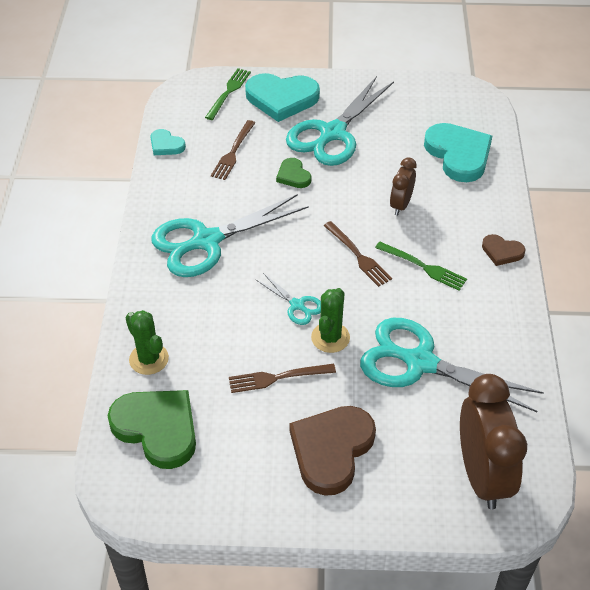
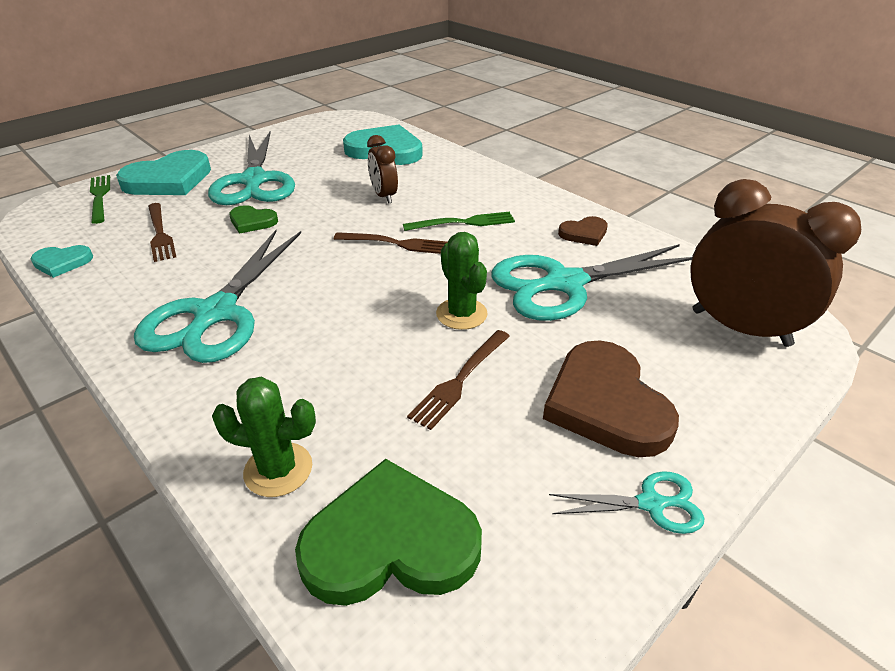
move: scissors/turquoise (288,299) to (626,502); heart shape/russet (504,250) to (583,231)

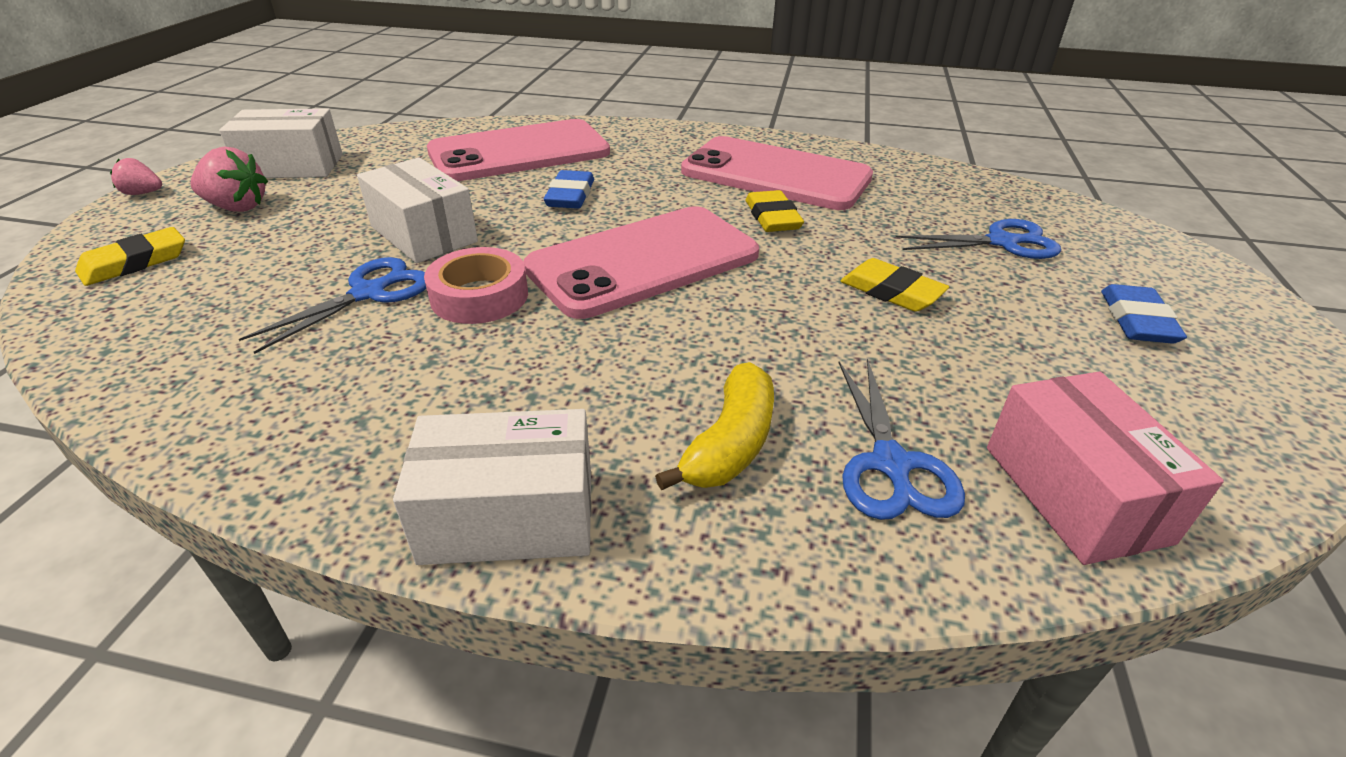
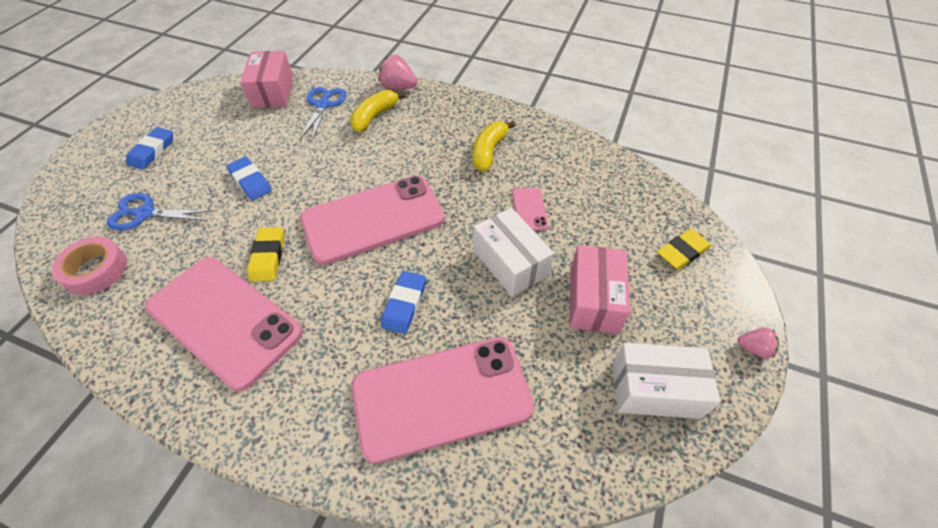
delete: parcel/pure white (492,487)
insert: banana fruit/bright yellow (494,146); parcel/pink (599,289)
move: strawberry/pink (229,179) to (397,72); tape/pink (476,285) to (89,266)
replace: scissors/cobalt (332,305) to smartphone/pink (530,209)
recolor: pencil eraser/bright yellow (894,285) to pencil eraser/cobalt (249,178)

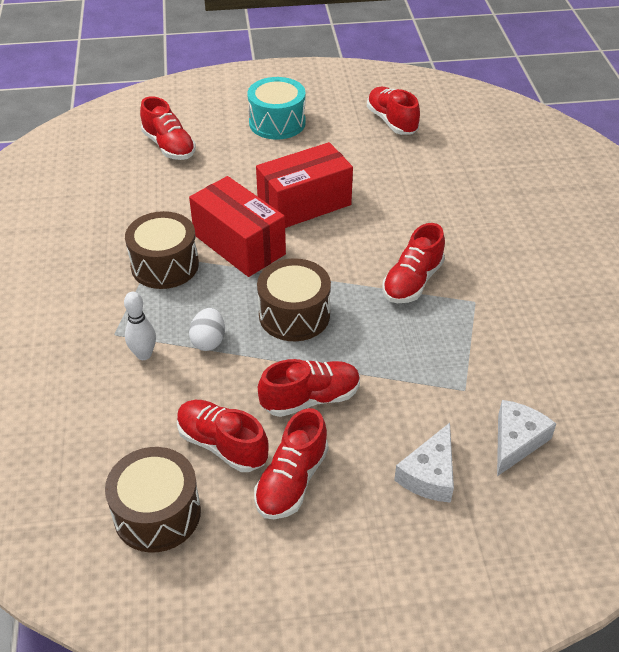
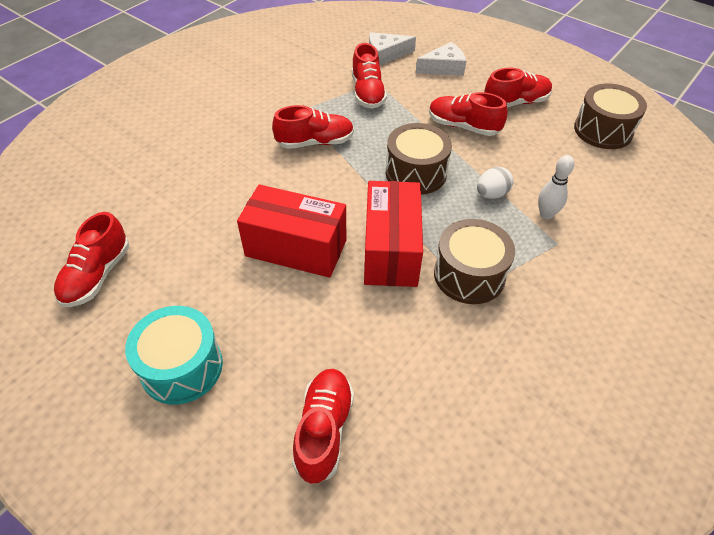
move: shoe/scarlet (222,436) to (369,76)

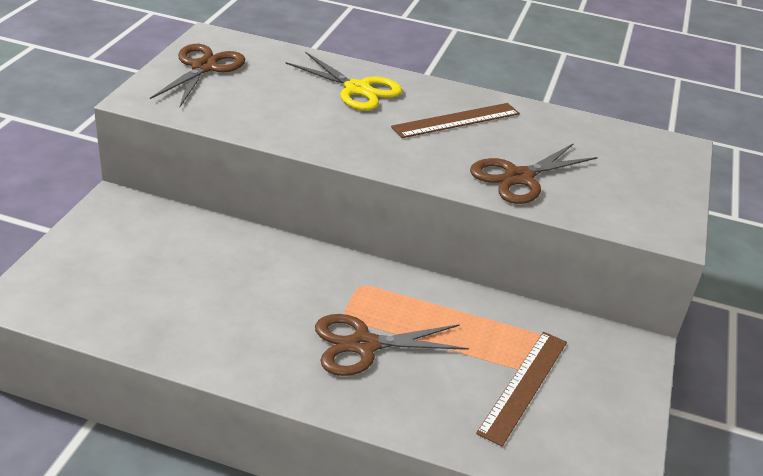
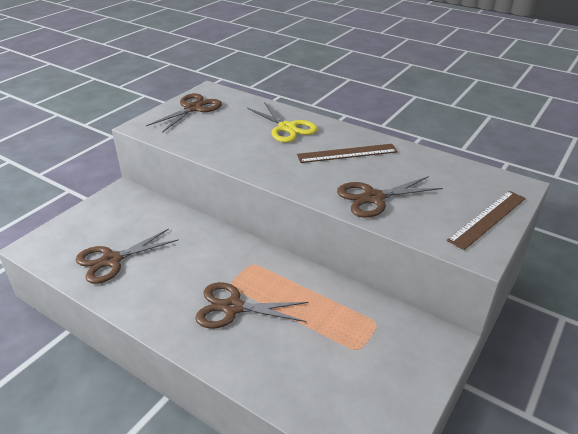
insert: scissors/russet (127,256)
move: straightedge/russet (521,389) to (486,220)

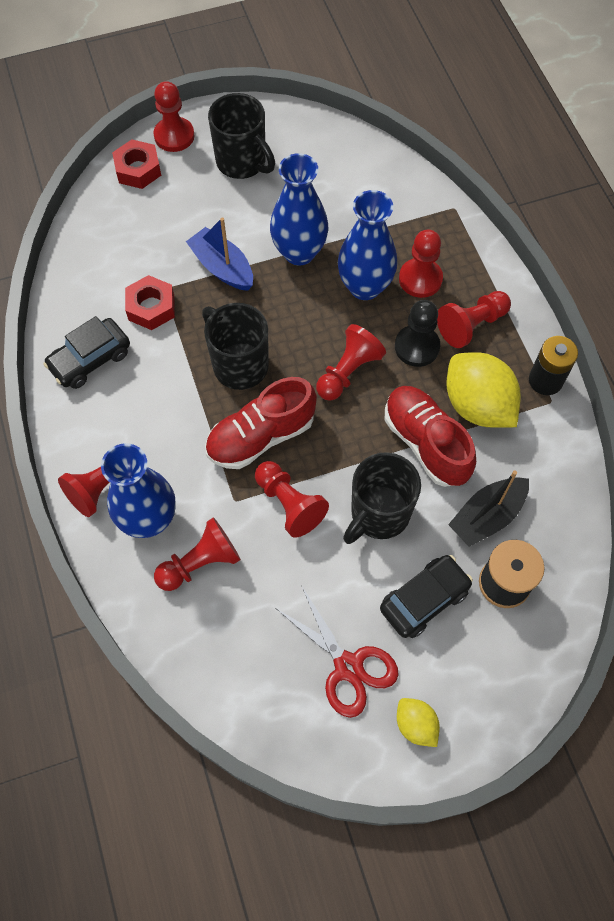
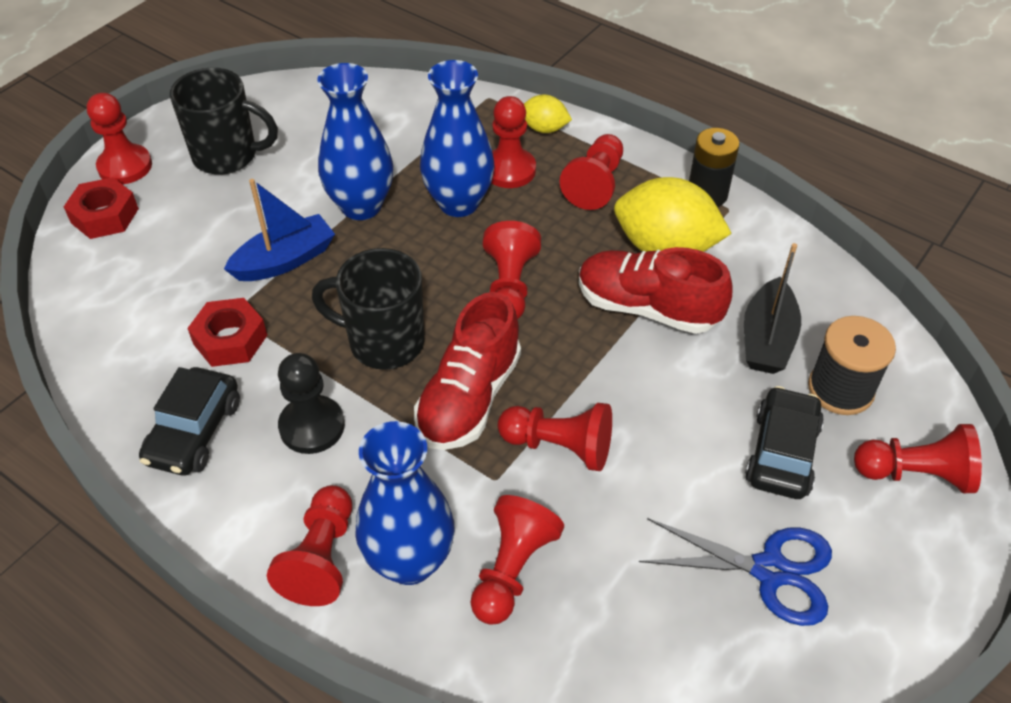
delete: coffee mug/jet-black (382,498)
insert: chess pawn/scarlet (918,458)
move: chess pawn/jet-black (417,333) to (311,403); toy lemon/bright yellow (418,722) to (548,114)
recolor: scissors/scarlet (337,651) to scissors/cobalt (735,572)
rotate: toy boat/cobalt (219,254) = (279,230) 135 degrees clockwise

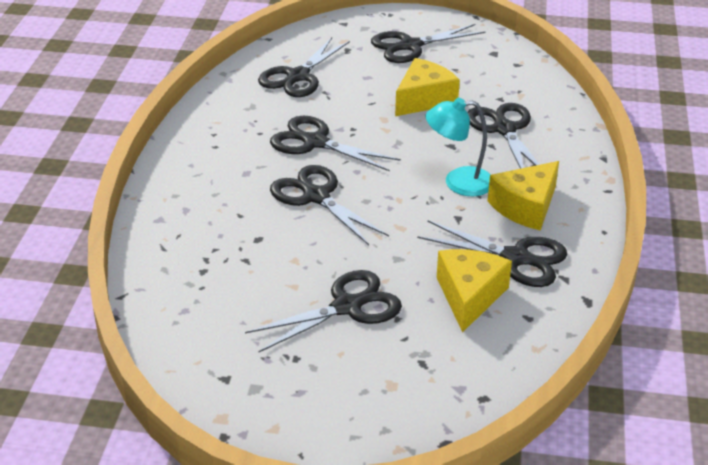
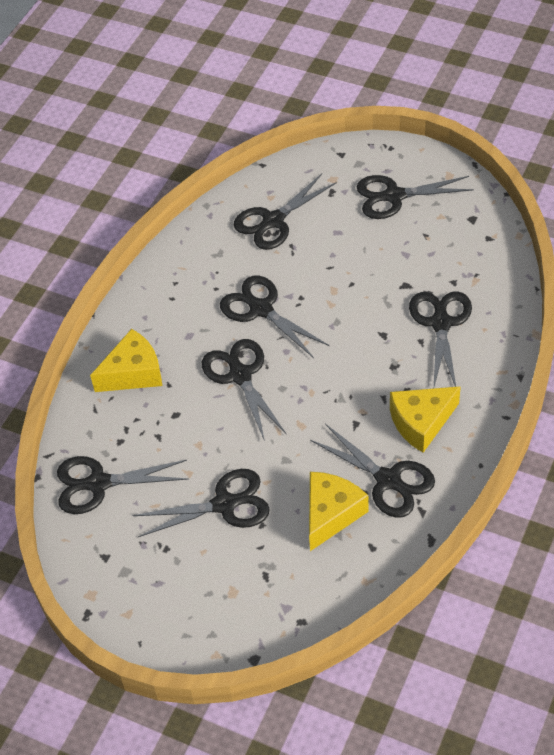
delete: lamp/turquoise (458,147)
insert: scissors/jet-black (122,485)
move: cheese wedge/bright yellow (427,87) to (126,360)

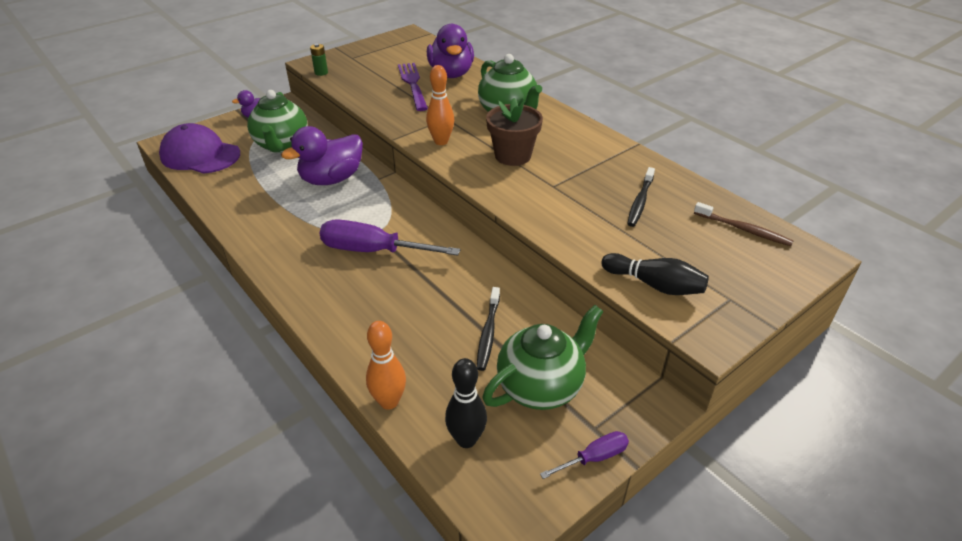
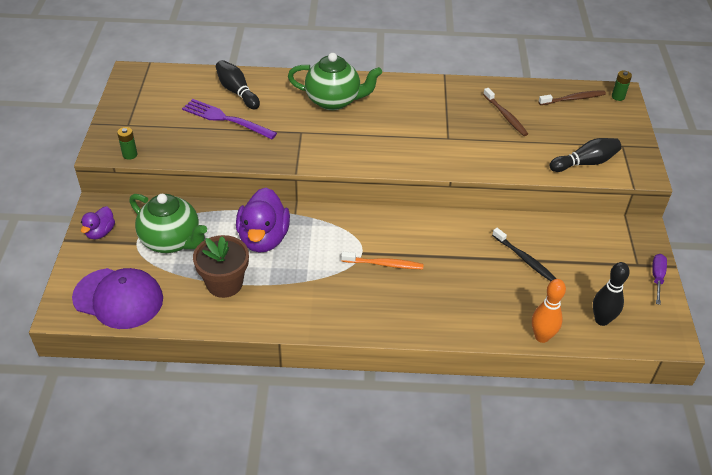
delete: skittle/orange-coloured (440,105); tea pot/green (543,357)
insert: AA battery/green (622,86)
move: plant pot/russet (514,132) to (221,266)
replace: hand screwdriver/violet (390,237) to tooth brush/orange-coloured (382,260); toy duck/violet (450,51) to skittle/jet-black (238,84)
recolor: tooth brush/jet-black (641,197) to tooth brush/russet (505,112)
rotate: baseball cap/violet (199,148) = (117,298) 135 degrees counterclockwise

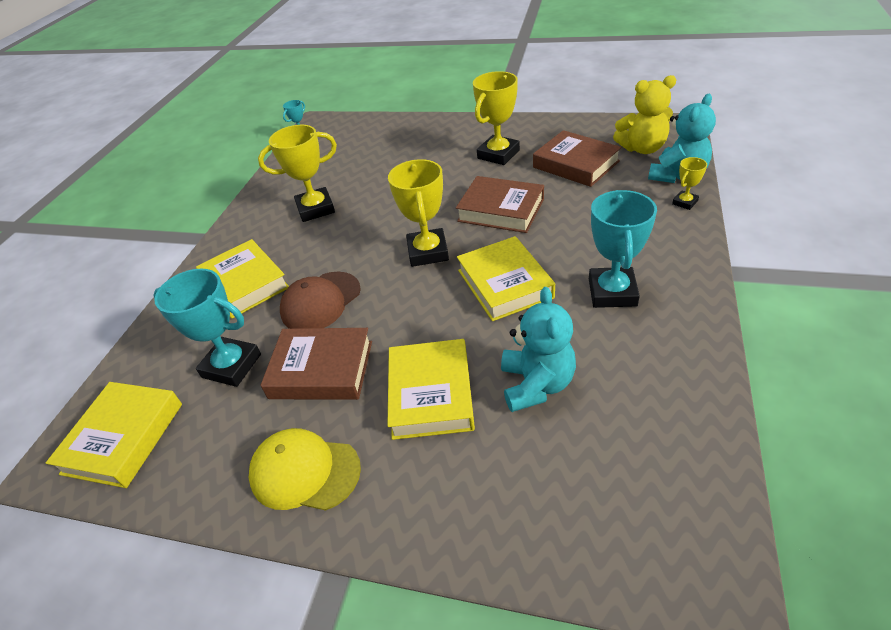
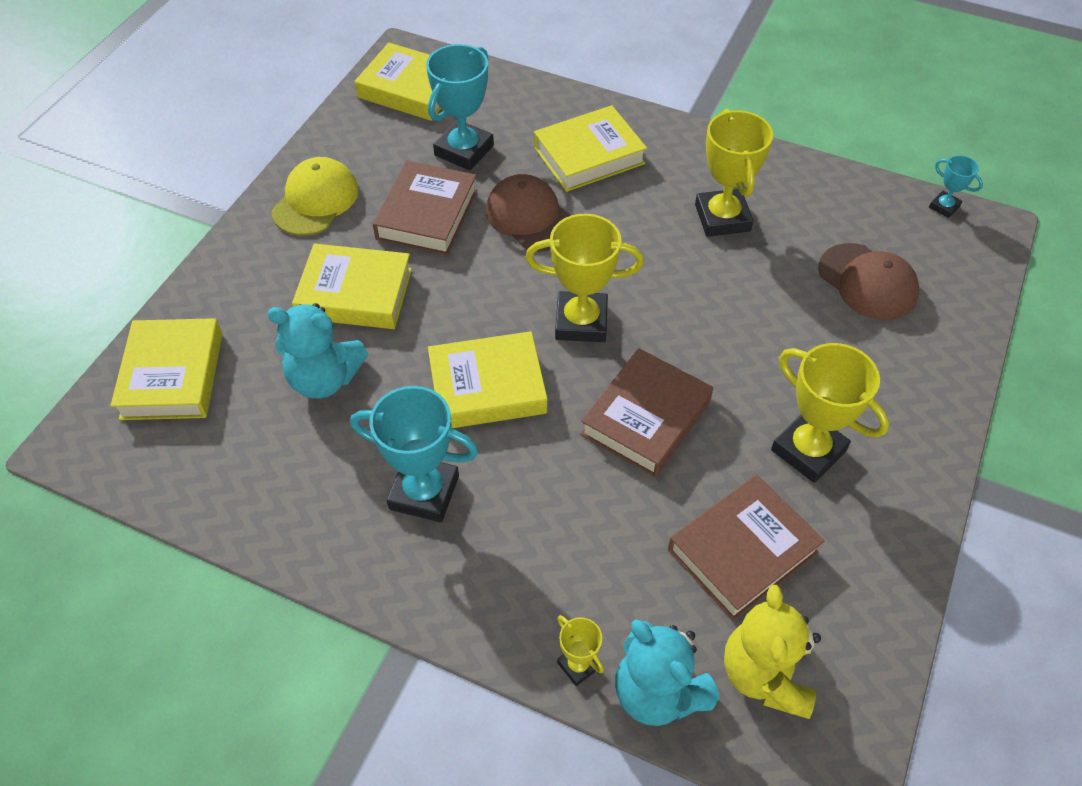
insert: book/bright yellow (166,369); baseball cap/russet (868,281)

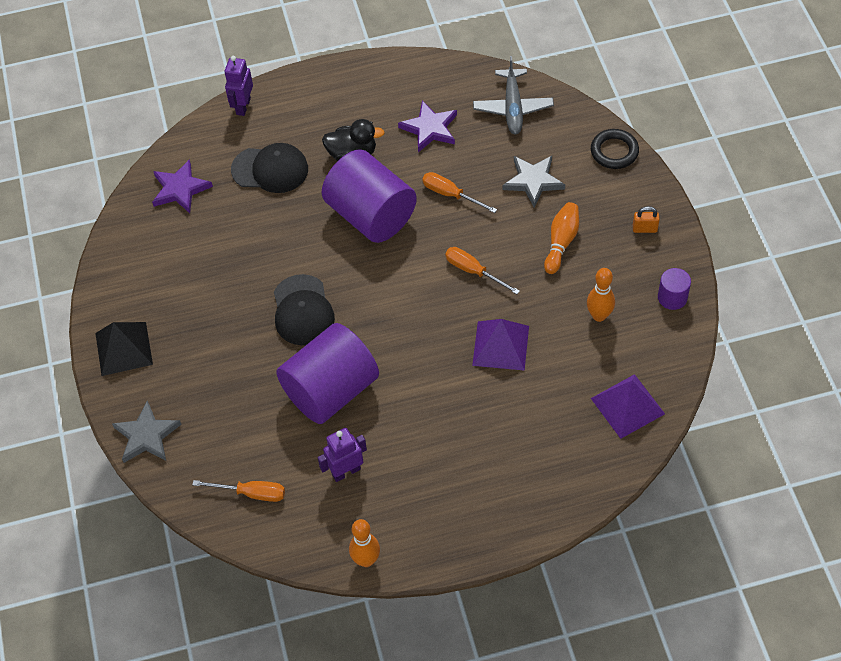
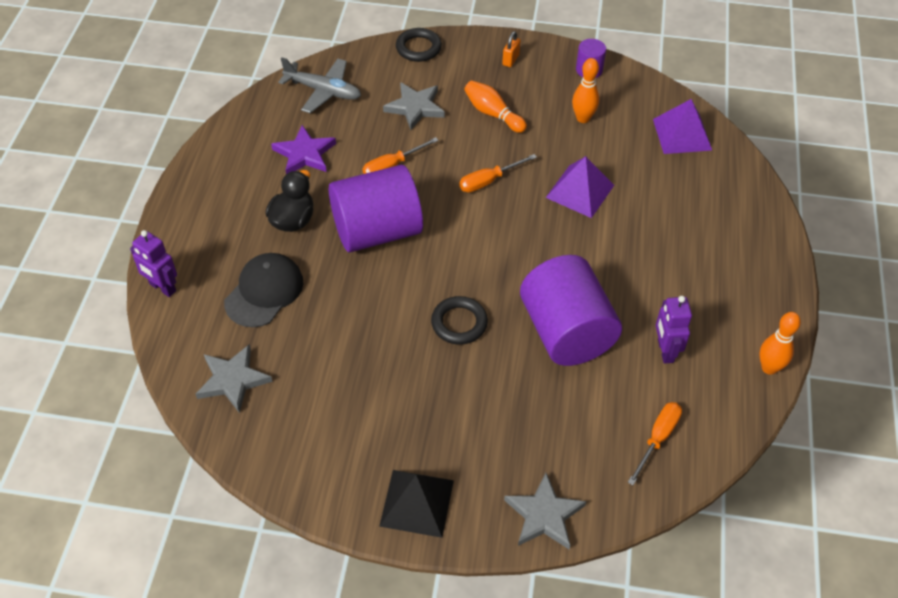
replace: baseball cap/jet-black (304,309) to hoop/jet-black (459,320)
recolor: star shape/violet (182,186) to star shape/grey (234,378)

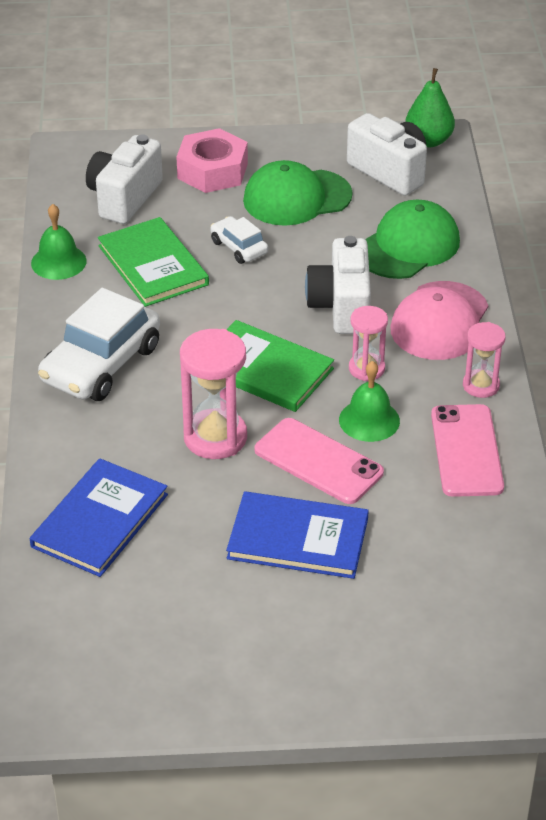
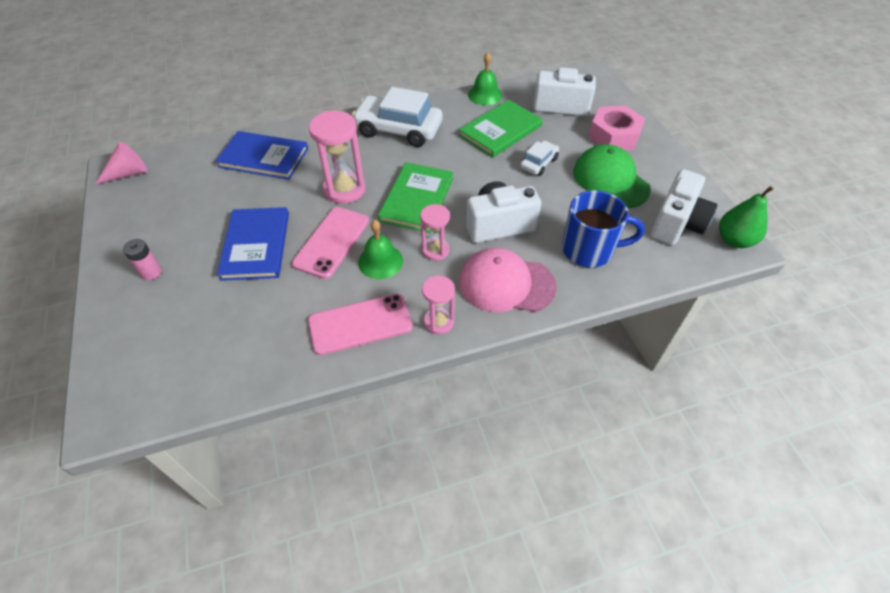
insert: cone shape/pink (121,163); AA battery/pink (142,259)
replace: baseball cap/green (412,239) to coffee mug/cobalt (603,229)

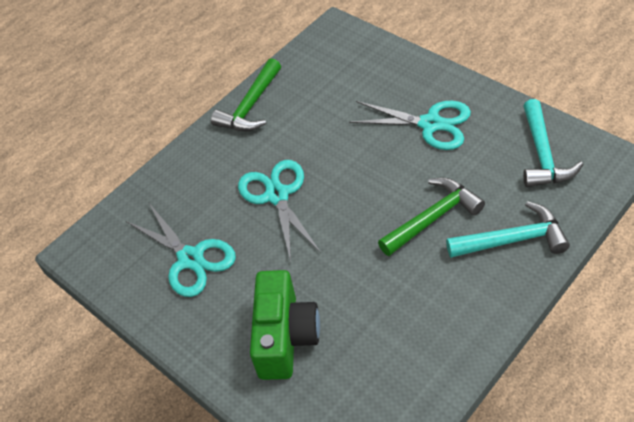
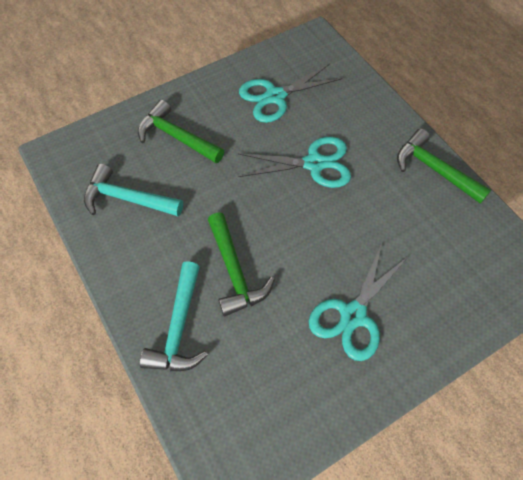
move: carpenter's hammer/turquoise (553,143) to (133,190)
replace: camera/green (285,325) to carpenter's hammer/green (181,131)

